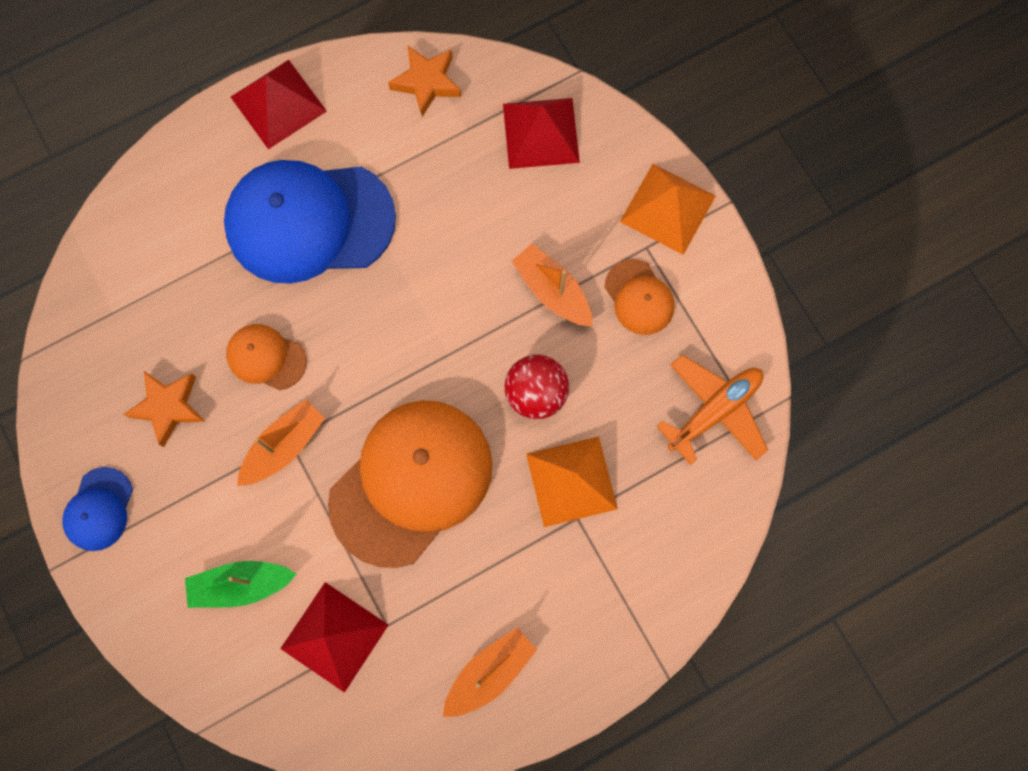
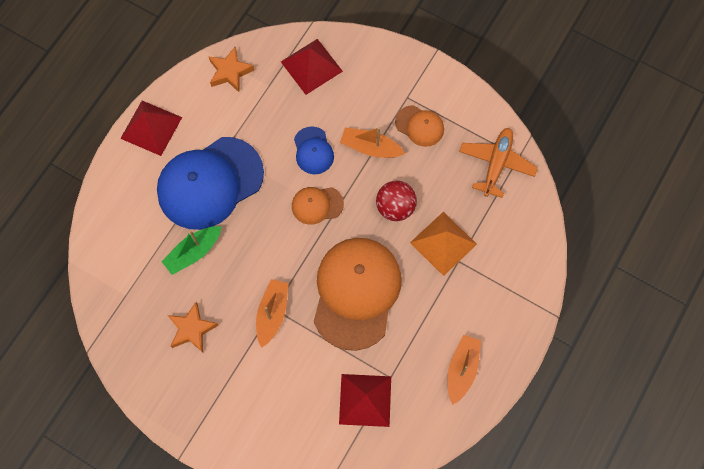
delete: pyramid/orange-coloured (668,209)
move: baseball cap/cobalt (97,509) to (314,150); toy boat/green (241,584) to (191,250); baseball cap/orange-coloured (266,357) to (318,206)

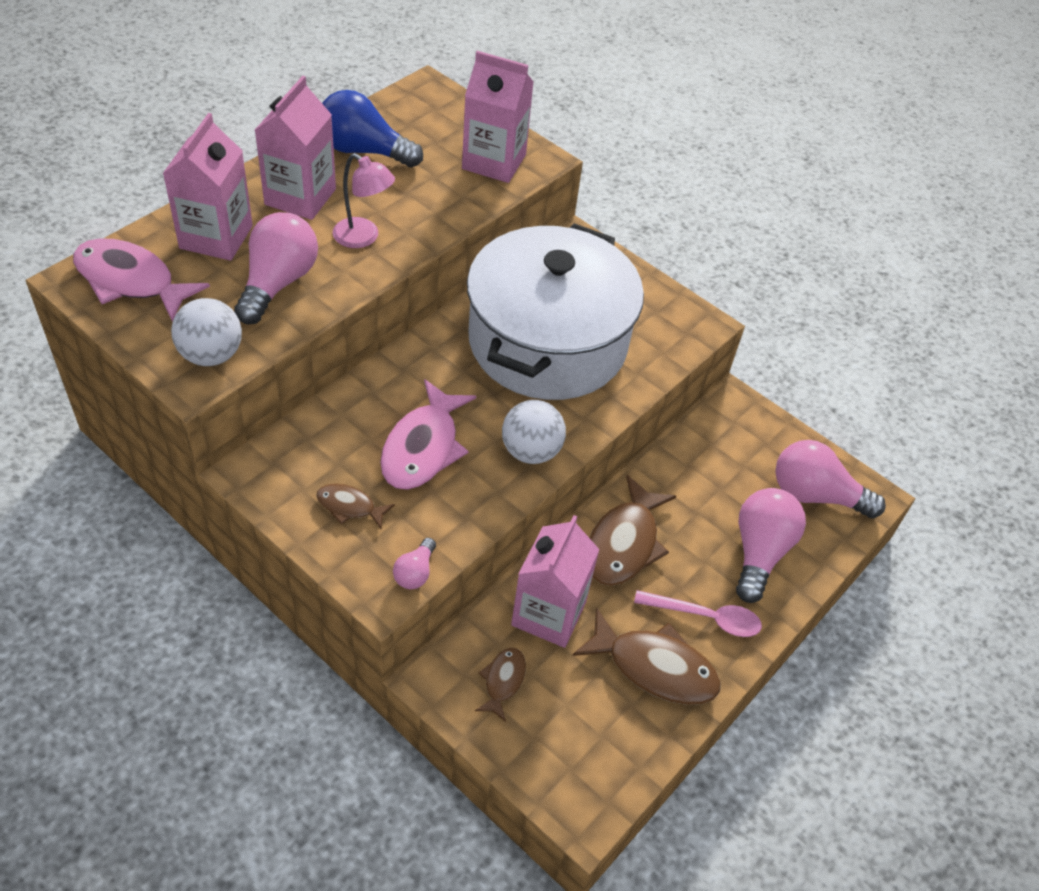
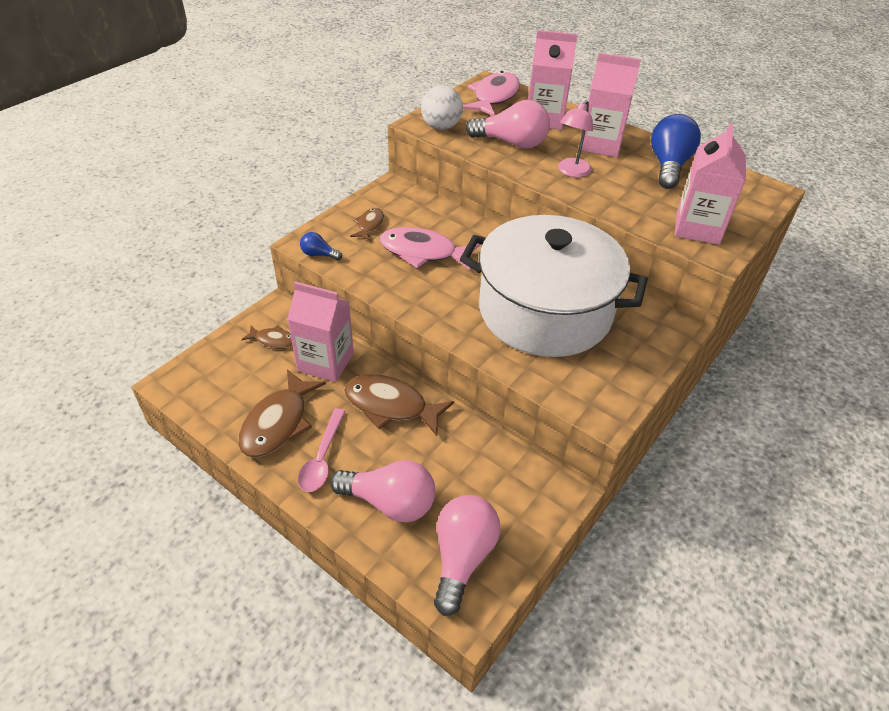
delete: ball/pure white (534,432)
recolor: light bulb/pink (414,563) to light bulb/cobalt (321,246)

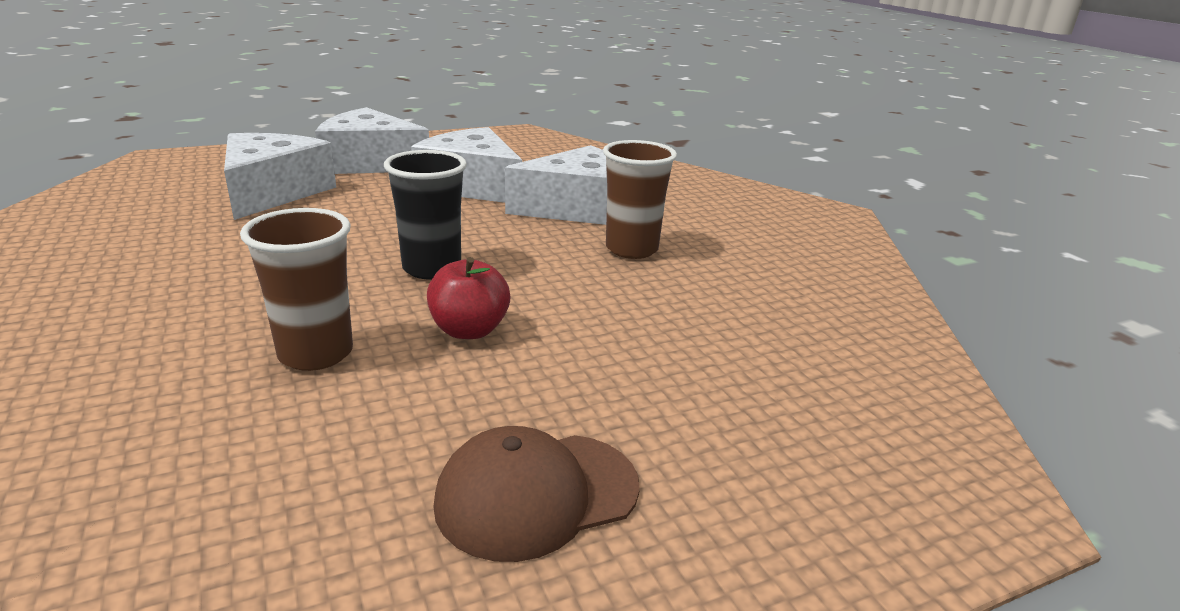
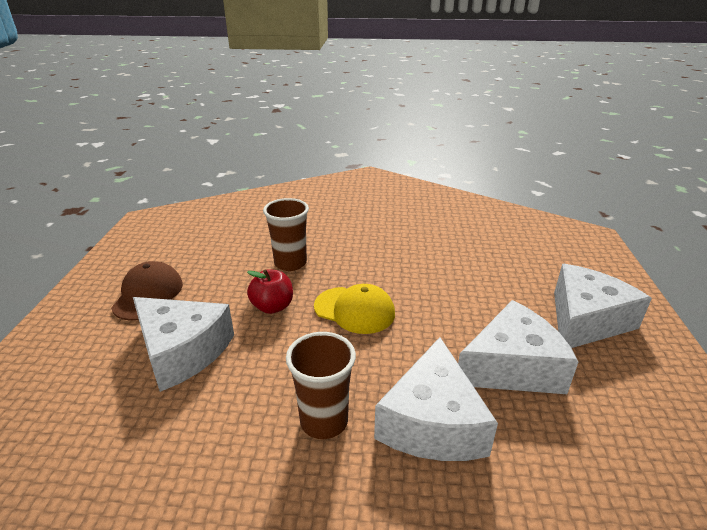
move: cheese wedge/pure white (280,176) to (183,344)
replace: cup/jet-black (425,215) to baseball cap/bright yellow (354,309)

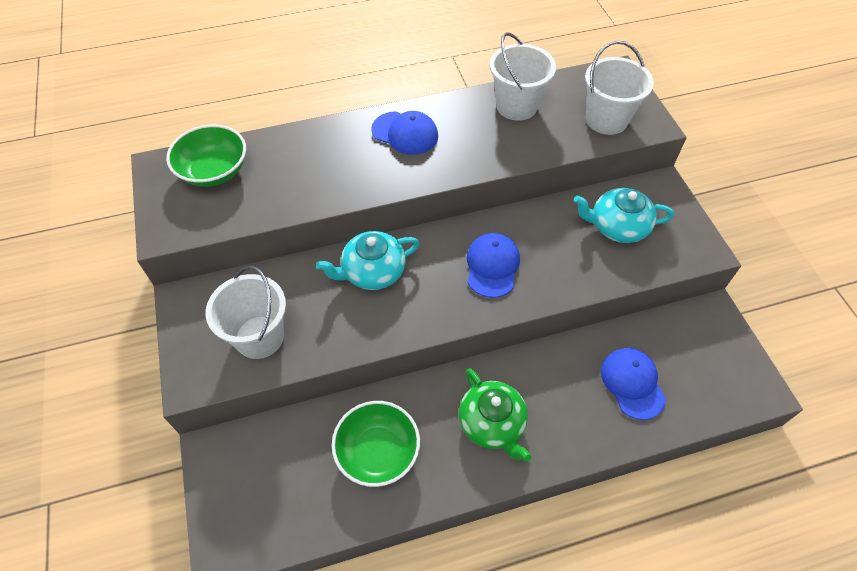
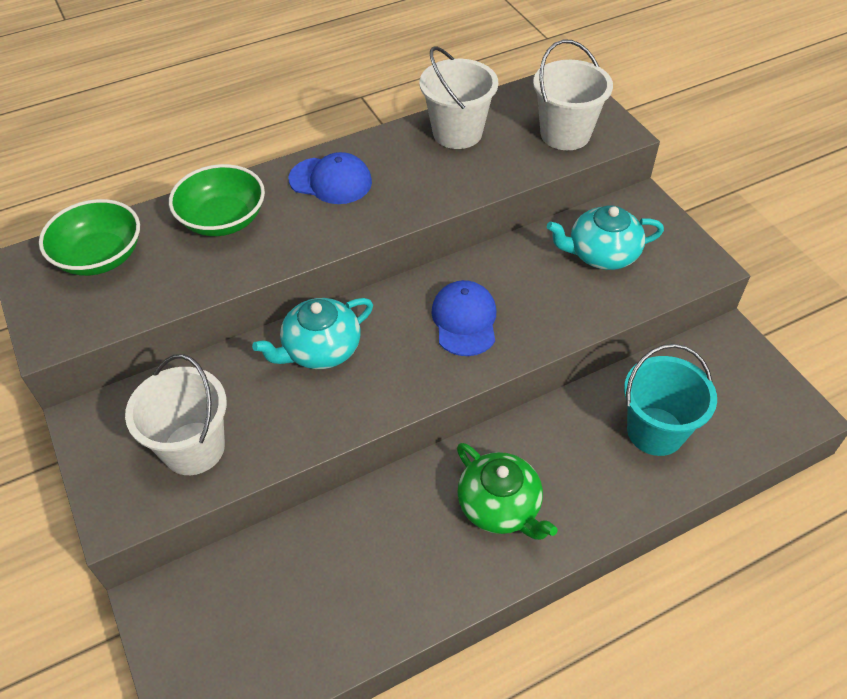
move: deep dish/green (376,444) to (217,200)
replace: baseball cap/cobalt (633,384) to sand bucket/turquoise (670,400)

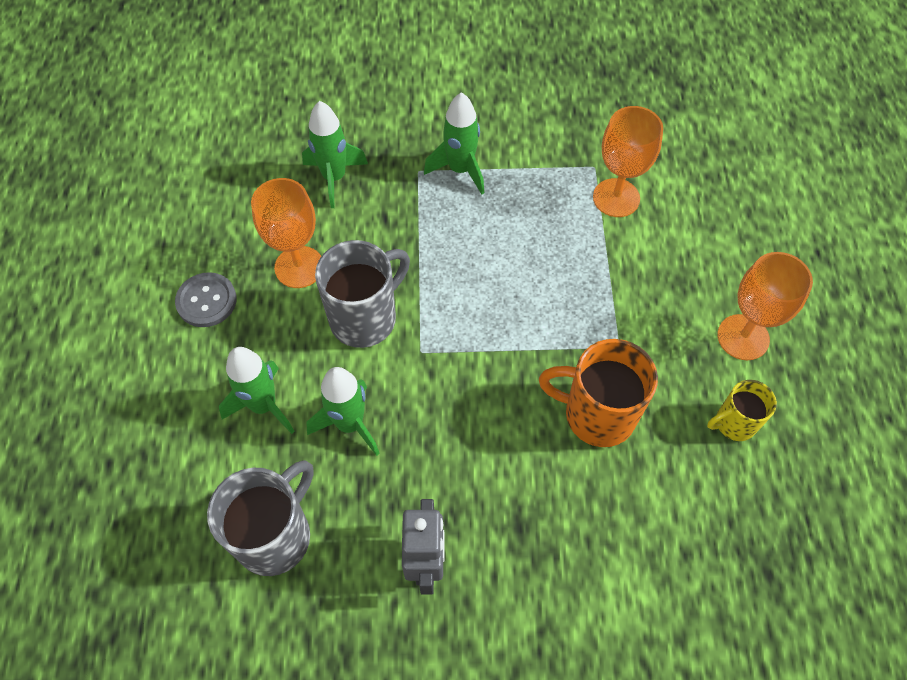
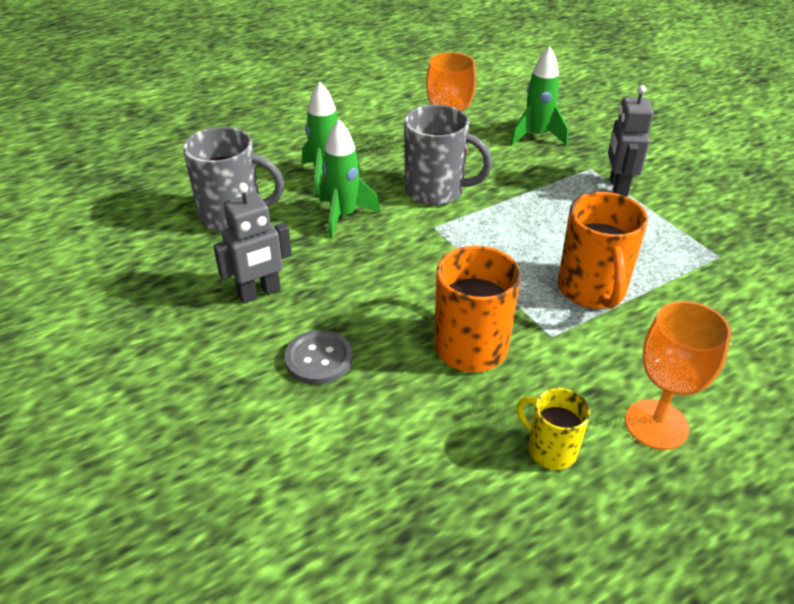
delete: chalice/orange-coloured (628,161)
insert: coffee mug/orange-coloured (603,250)
move: button/grey (206,299) to (318,357)
replace: rocket/green (454,143) to toy robot/grey (631,141)

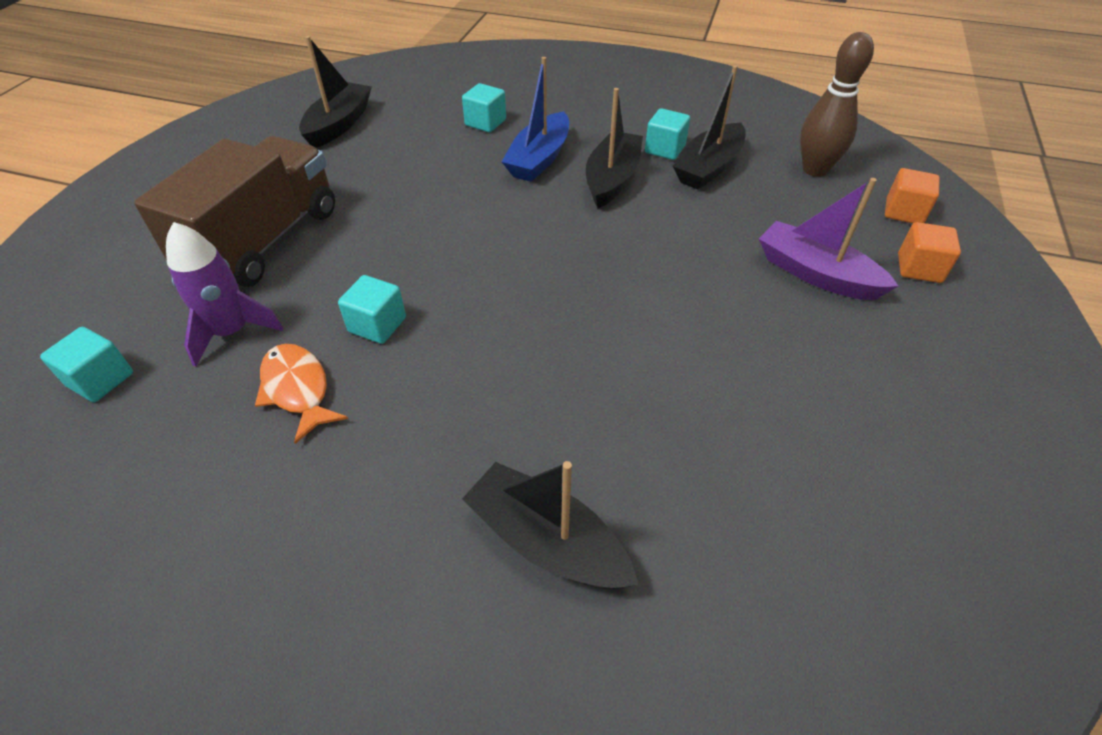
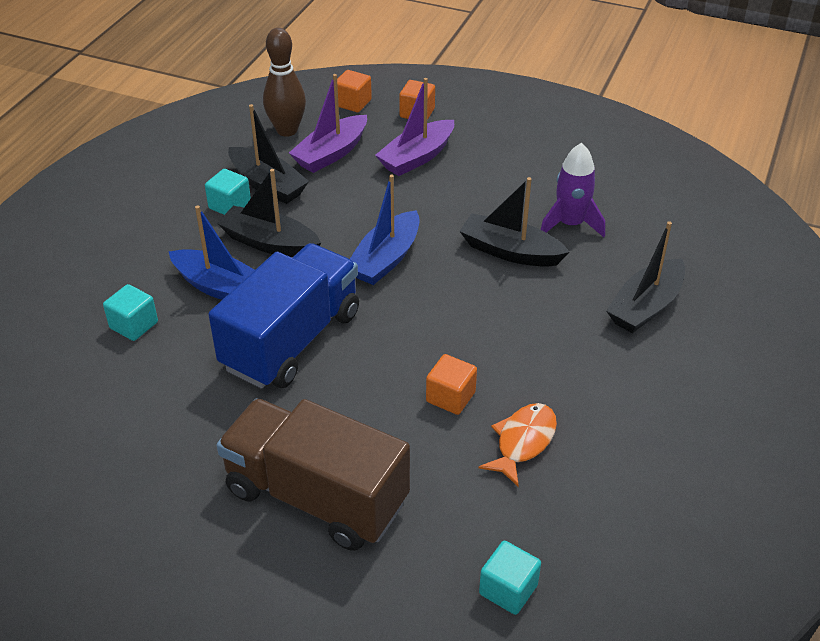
insert: truck/cobalt (283,316); toy boat/violet (328,123); toy boat/cobalt (385,229)
move: rocket/violet (224,294) to (573,190); toy boat/jet-black (335,92) to (514,222)
recolor: block/turquoise (372,309) to block/orange-coloured (451,384)
rotate: toy fish/orange-coloured (301,394) = (517,445) 150 degrees clockwise

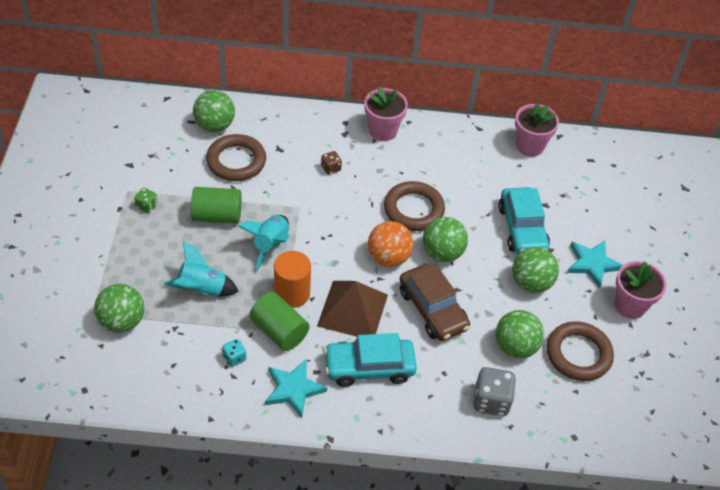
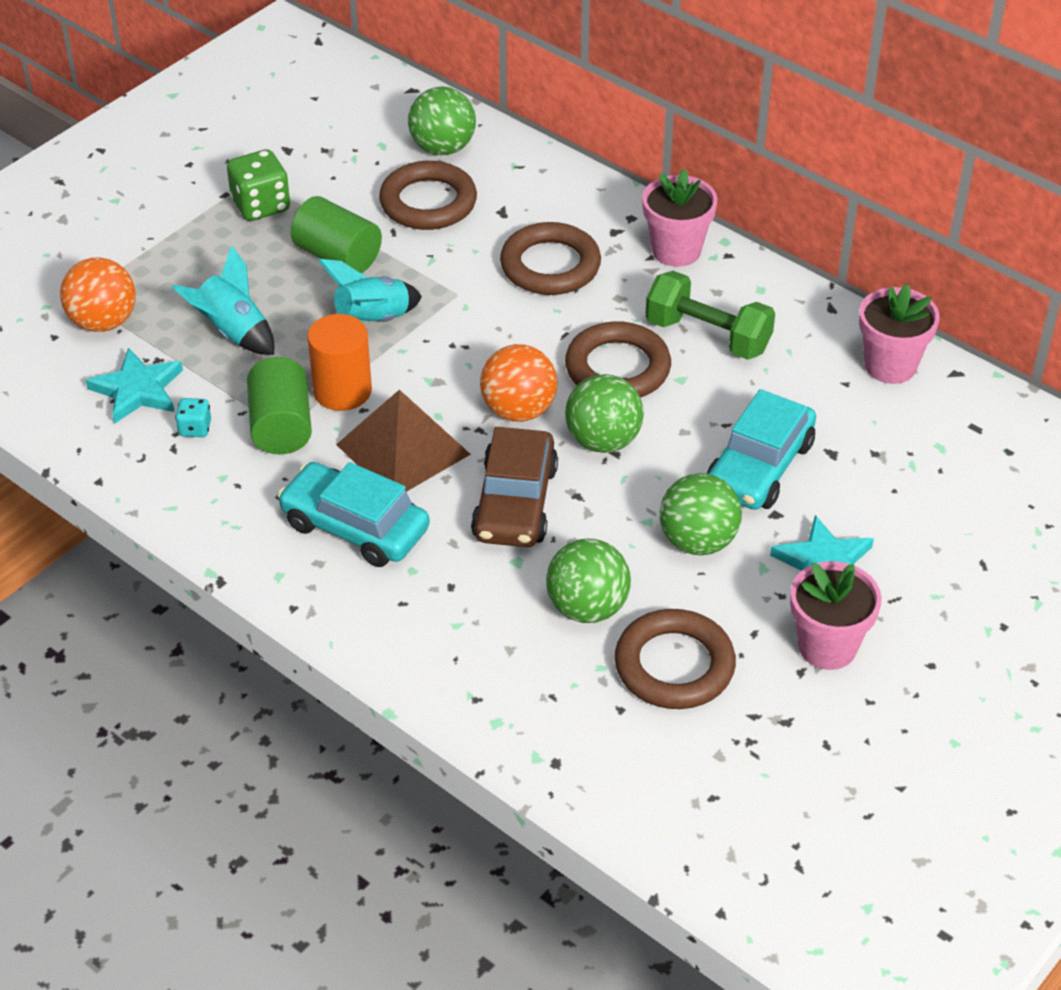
delete: dice/grey (494,391)
insert: dumbbell/green (710,315)
move: star shape/turquoise (296,389) to (134,386)
replace: dice/russet (331,163) to hoop/russet (550,258)
recolor: ball/green (119,308) to ball/orange-coloured (98,295)
resize: dice/green (146,200) = (258,185) x1.86

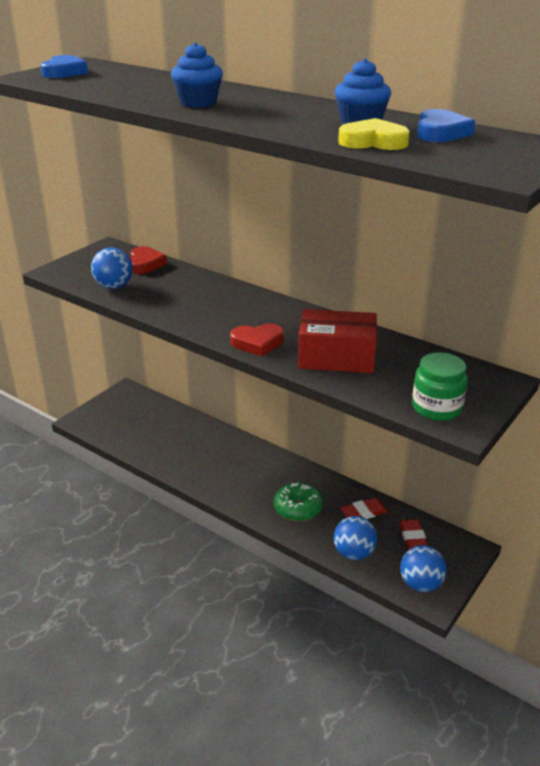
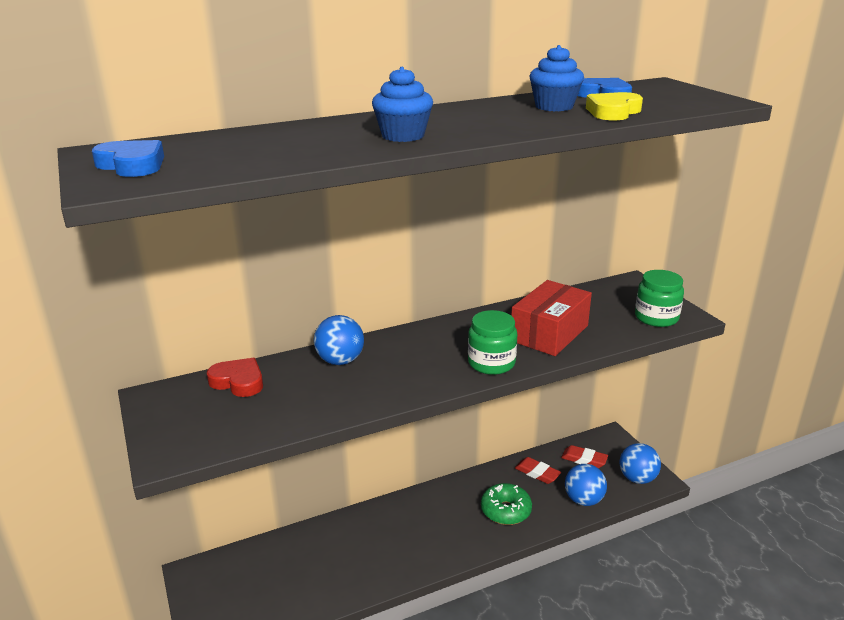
move: ball/cobalt (112,268) to (339,340)
replace: heart shape/scarlet (257,339) to preserve jar/green (492,342)
rotate: pencil eraser/scarlet (364,508) = (538,470) 60 degrees counterclockwise

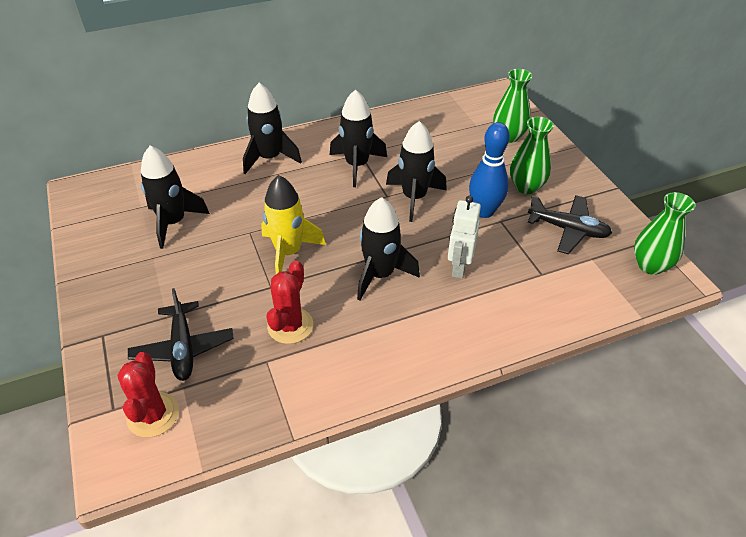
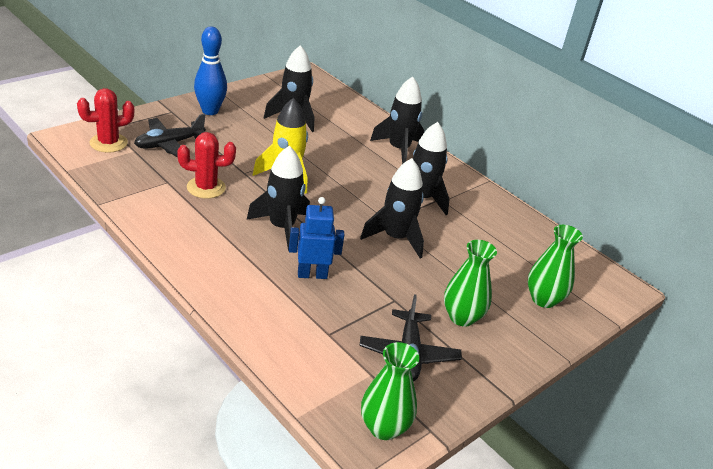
move: skittle/cobalt (489,170) to (210,71)
recolor: toy robot/pure white (464,237) to toy robot/cobalt (316,238)

